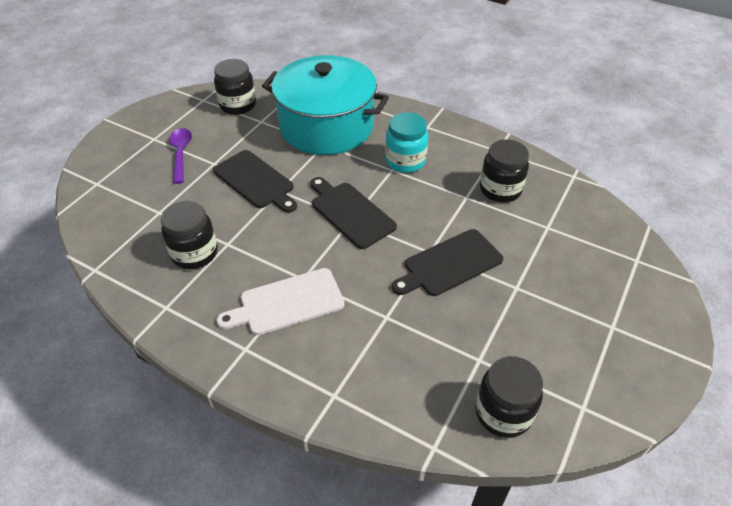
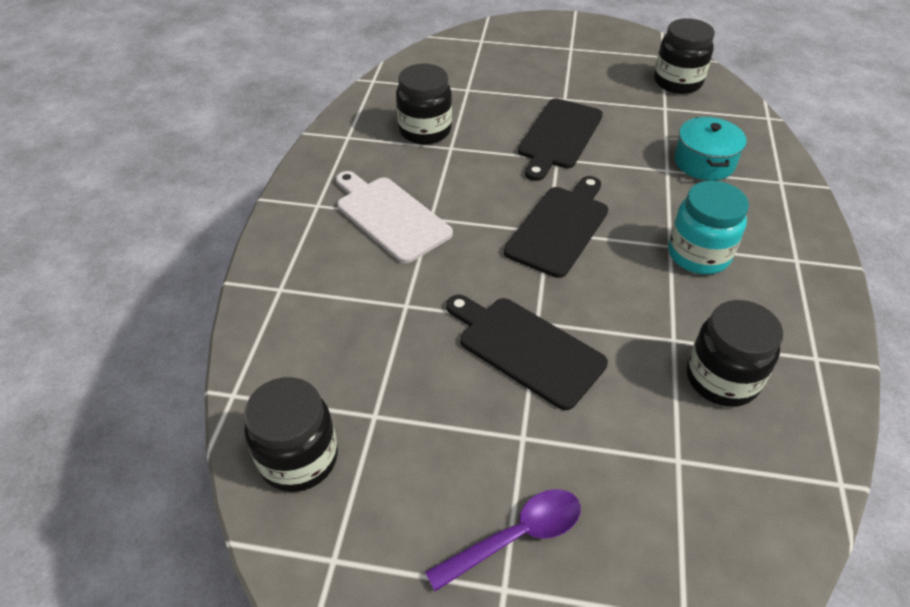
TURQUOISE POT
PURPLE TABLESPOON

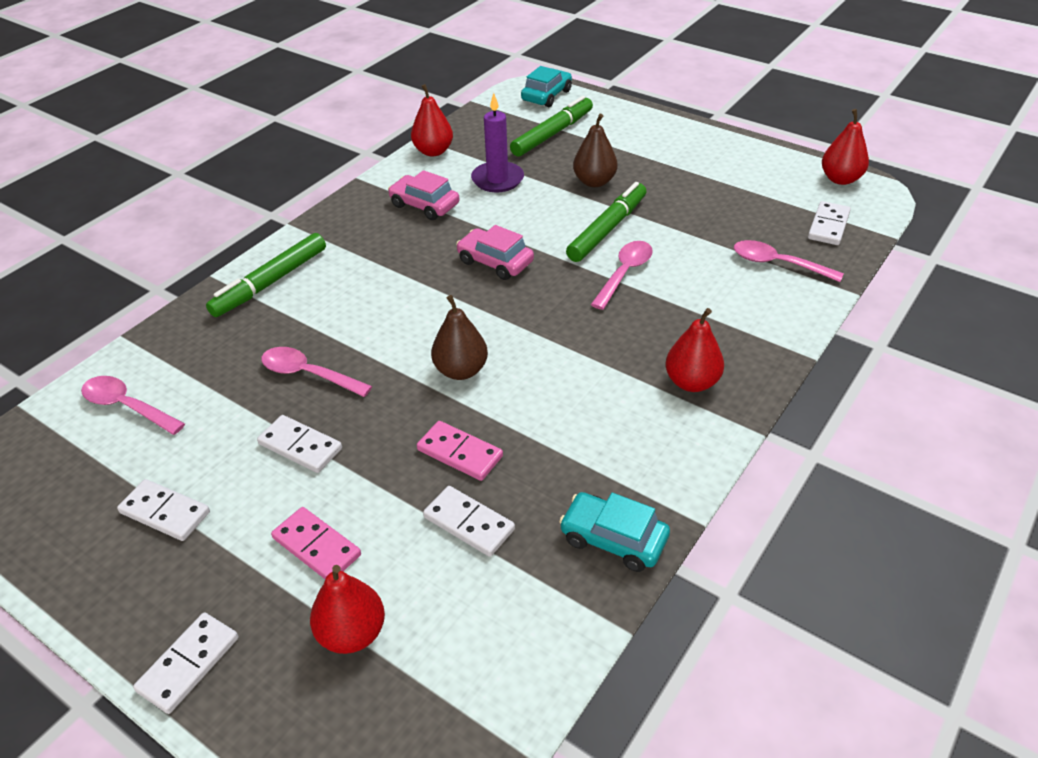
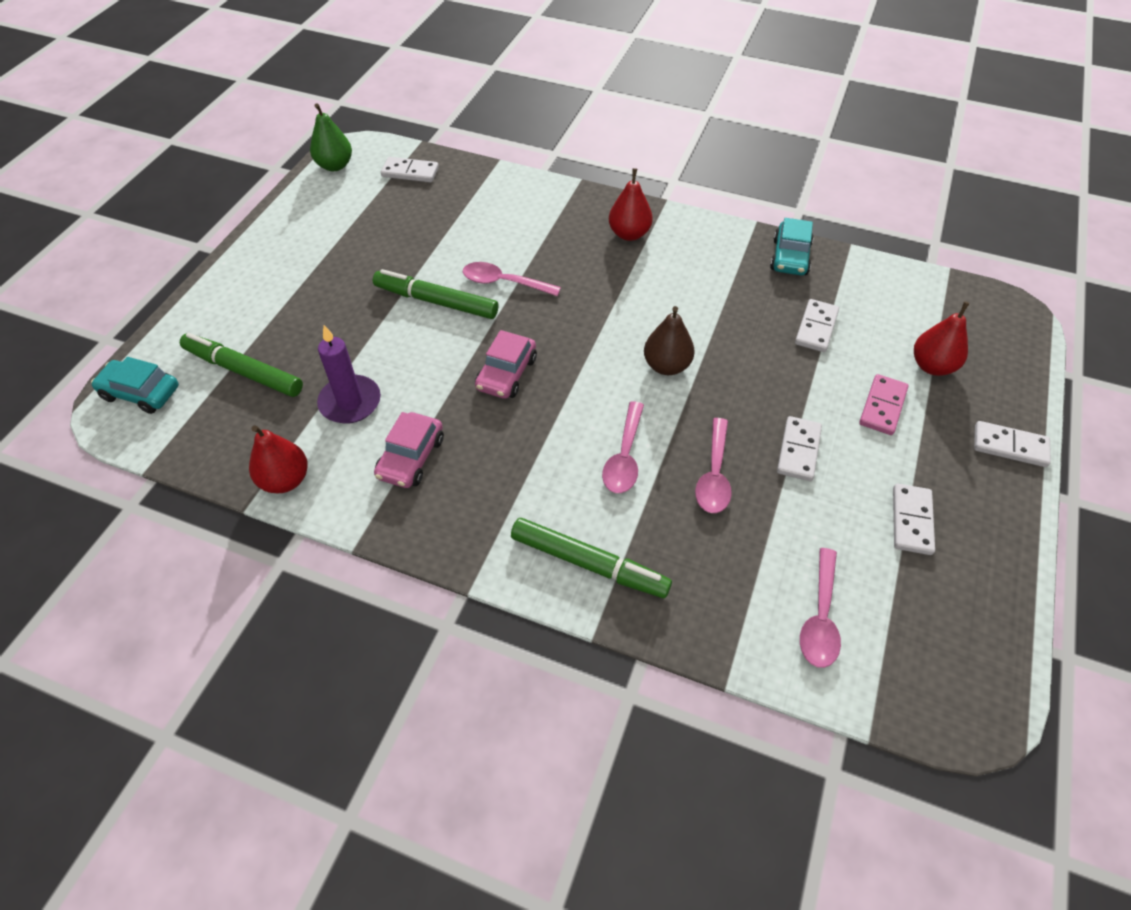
LEAF-GREEN PEAR FRUIT
RUSSET PEAR FRUIT (2nd from left in the first image)
ROSE-PINK TABLESPOON (2nd from left)
ROSE-PINK DOMINO (2nd from left in the first image)

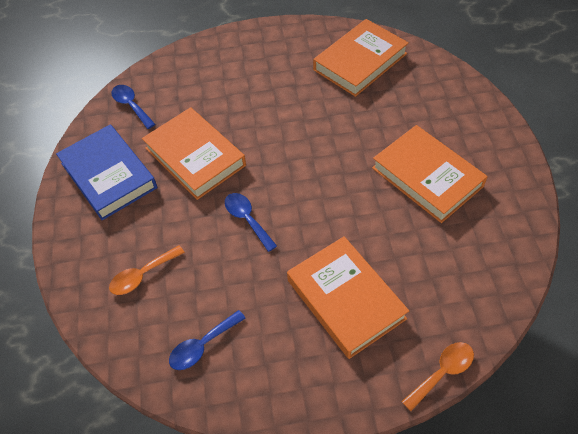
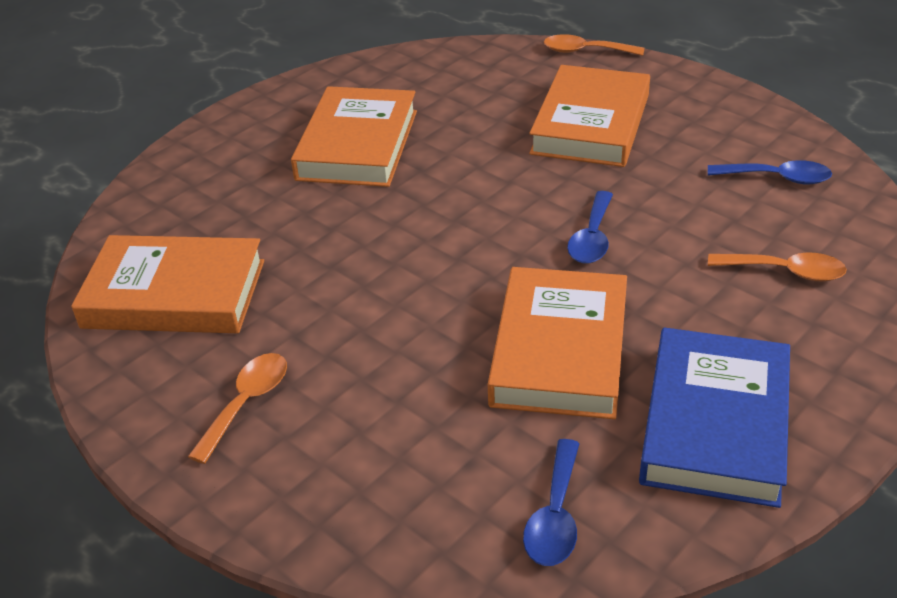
BRIGHT ORANGE TABLESPOON (1st from left)

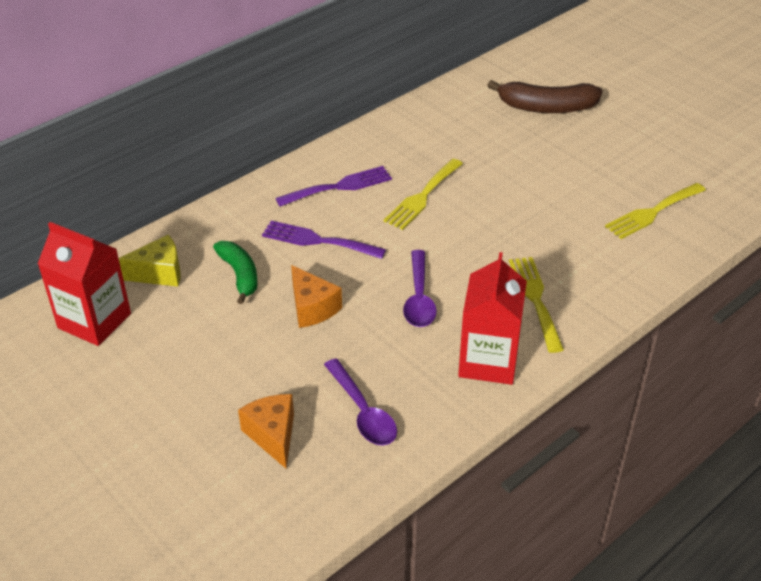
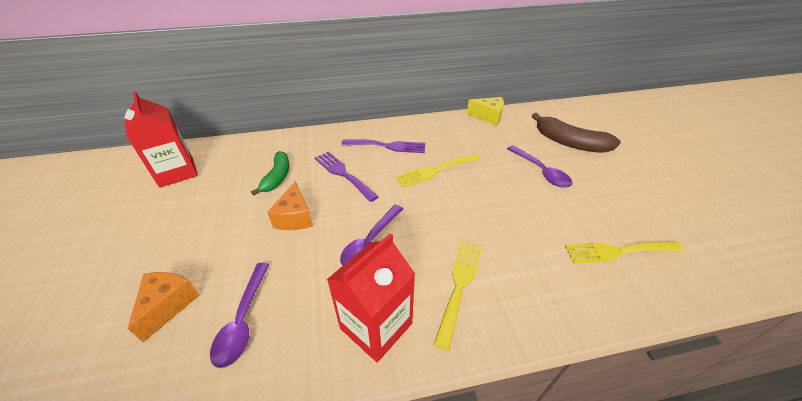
BRIGHT YELLOW PIECE OF CHEESE
PURPLE TABLESPOON (3rd from left)

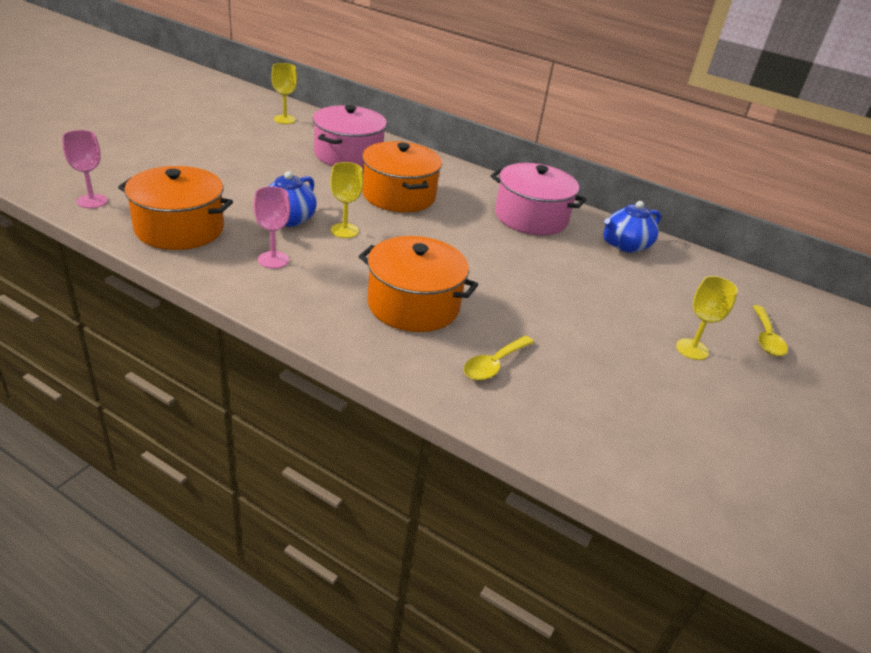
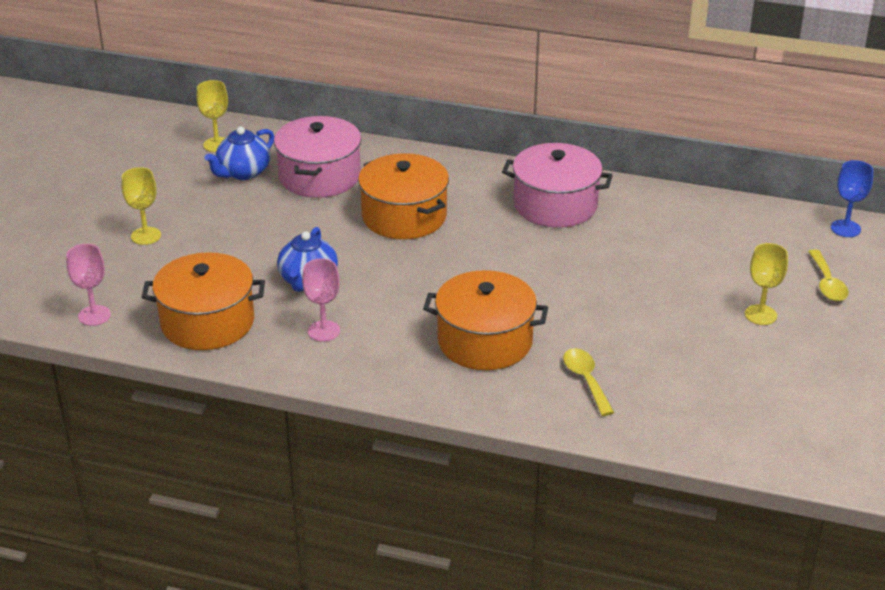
BRIGHT YELLOW CHALICE (1st from left)
BLUE TEAPOT (1st from left)
BRIGHT YELLOW TABLESPOON (1st from left)
BLUE CHALICE

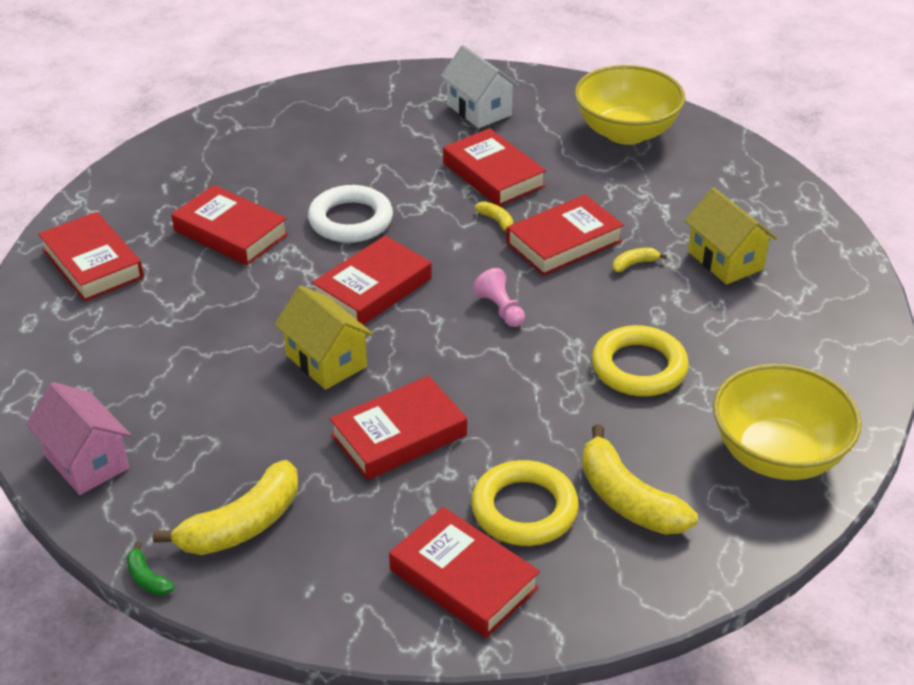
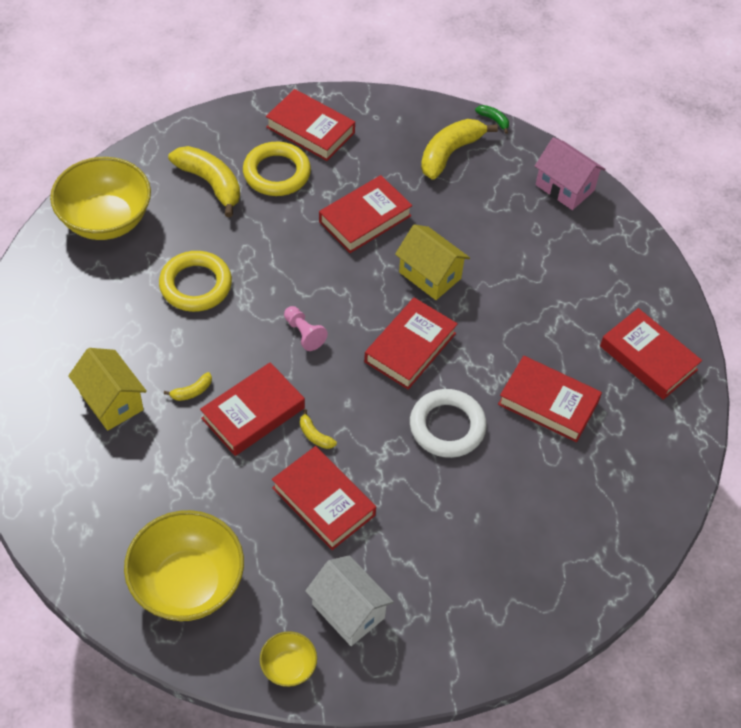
BRIGHT YELLOW BOWL (3rd from left)

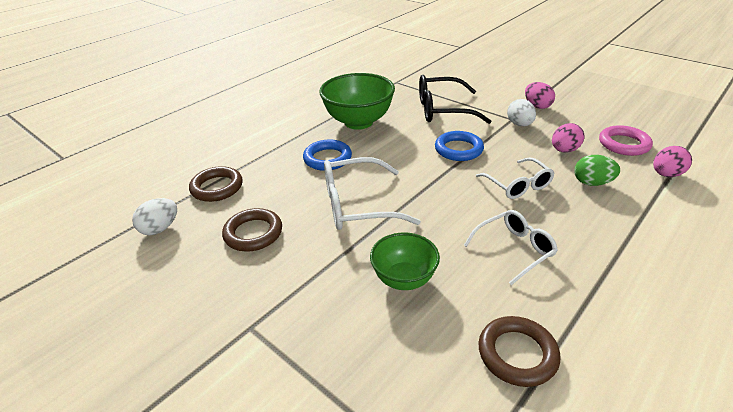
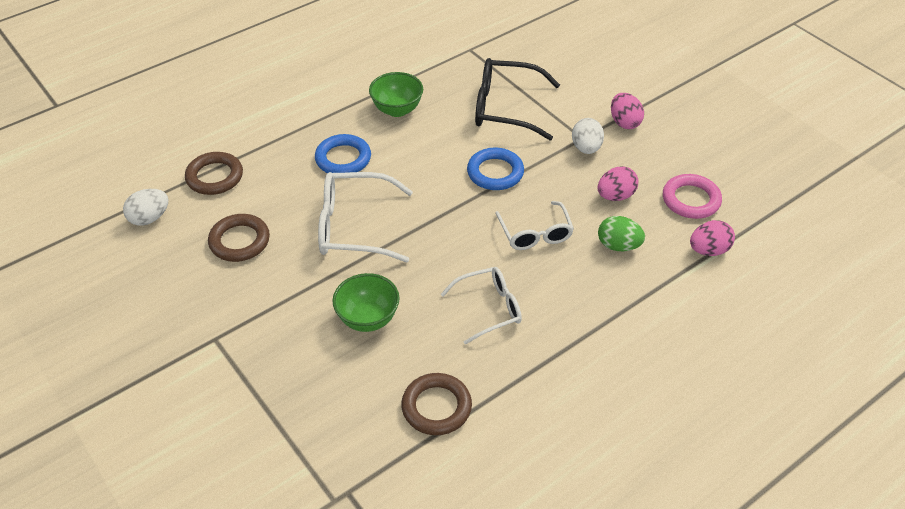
LEAF-GREEN BOWL (2nd from left)

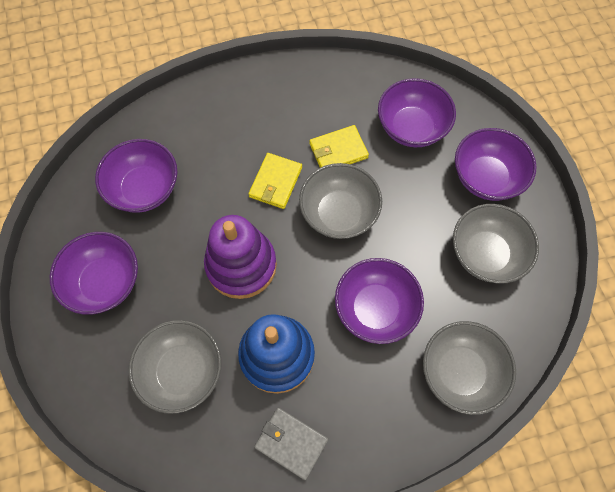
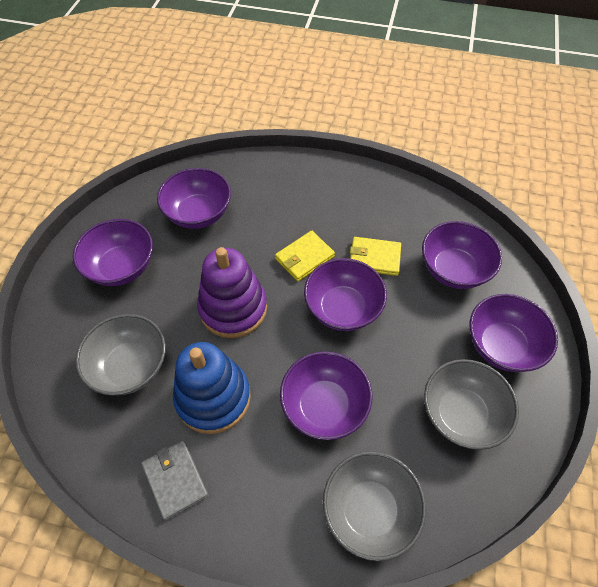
PURPLE BOWL (4th from left)

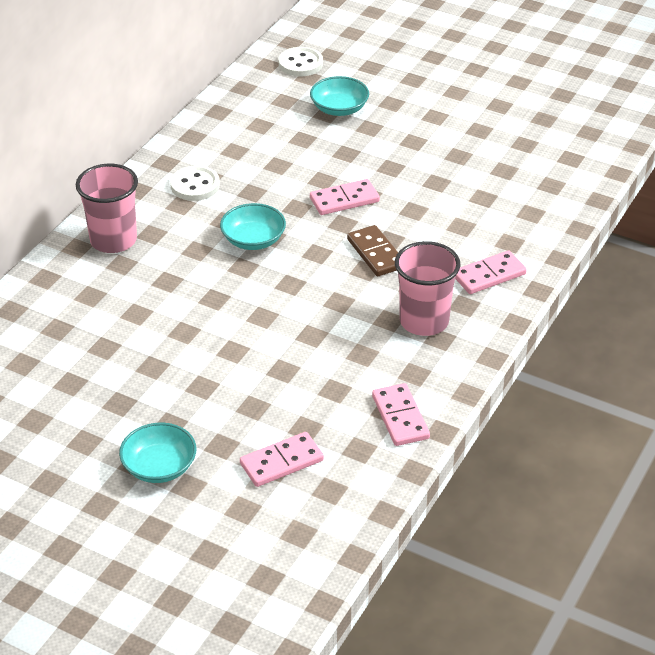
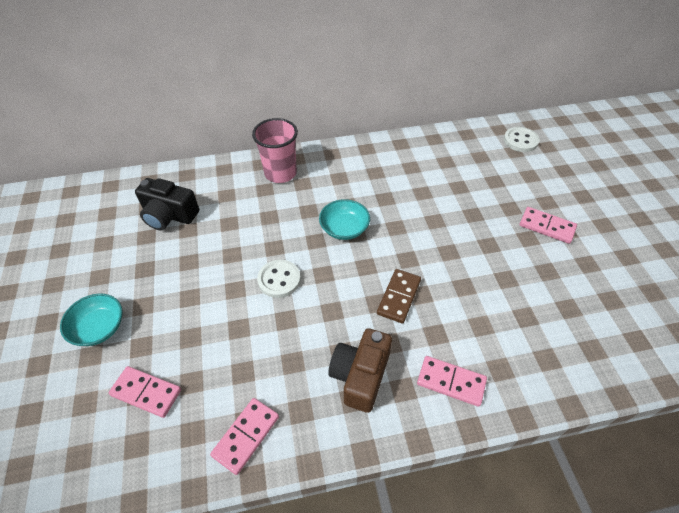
TURQUOISE BOWL (3rd from left in the first image)
SNOW-WHITE SHIRT BUTTON (1st from left)
ROSE-PINK DOMINO (4th from left)
RUSSET PHOTO CAMERA
EBONY PHOTO CAMERA

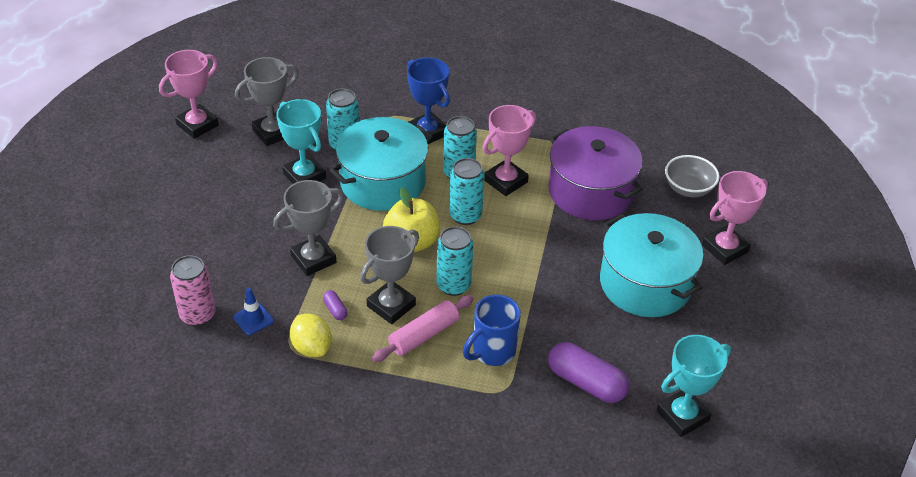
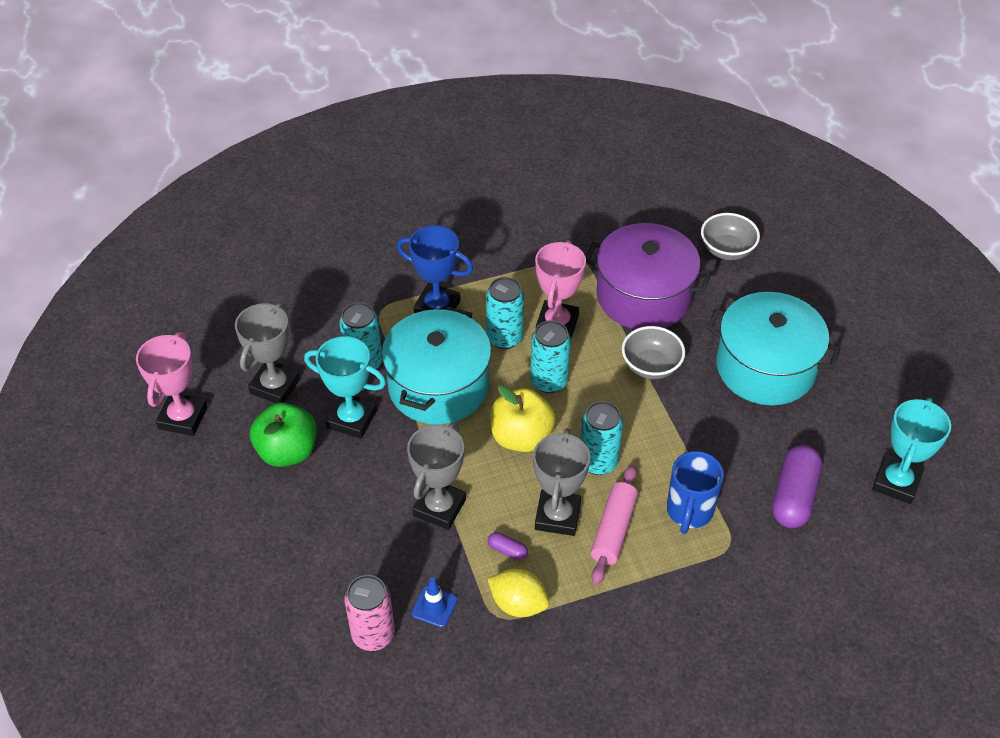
ROSE-PINK PRIZE CUP (3rd from left in the first image)
PURPLE CAPSULE (2nd from left)
ASH-GREY BOWL (1st from left)
LEAF-GREEN APPLE FRUIT

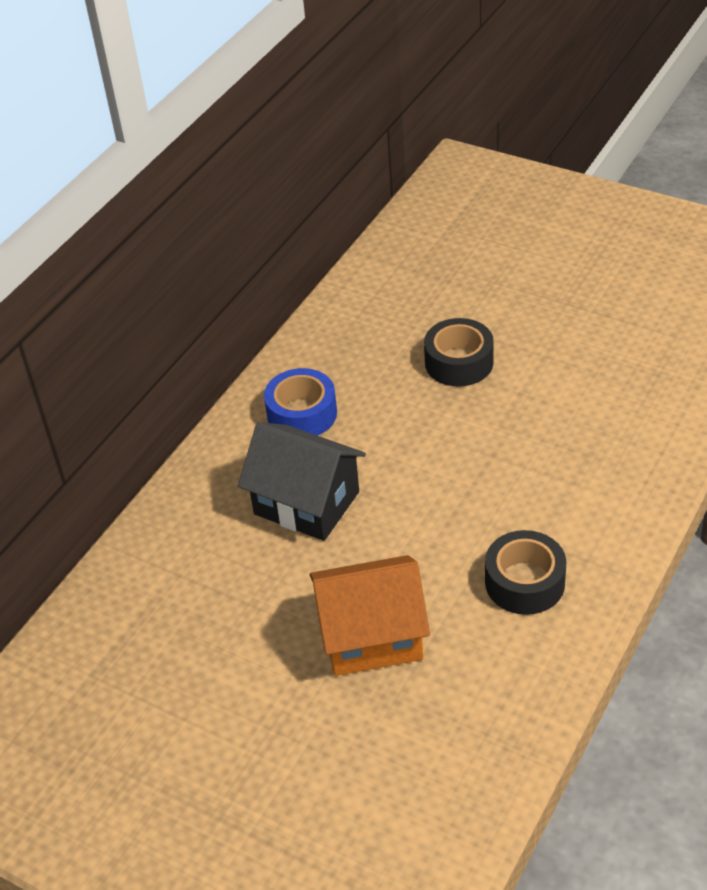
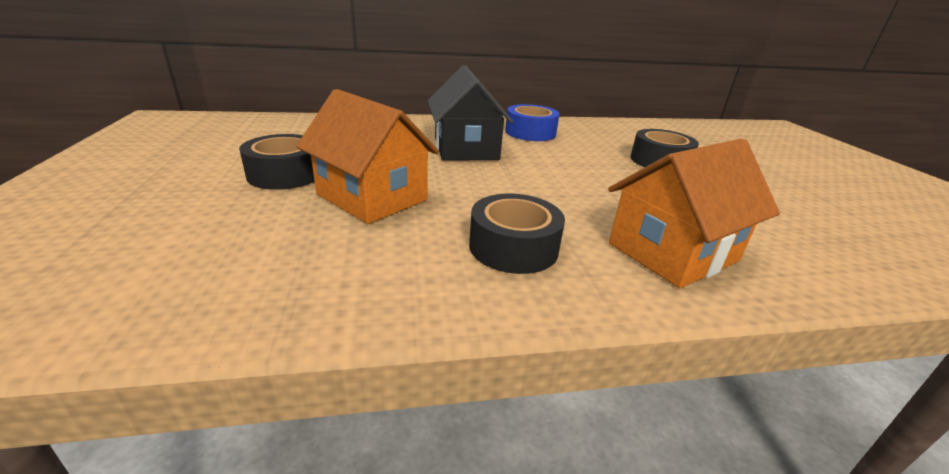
EBONY STICKY TAPE (1st from left)
BRIGHT ORANGE HOUSE (2nd from left)

